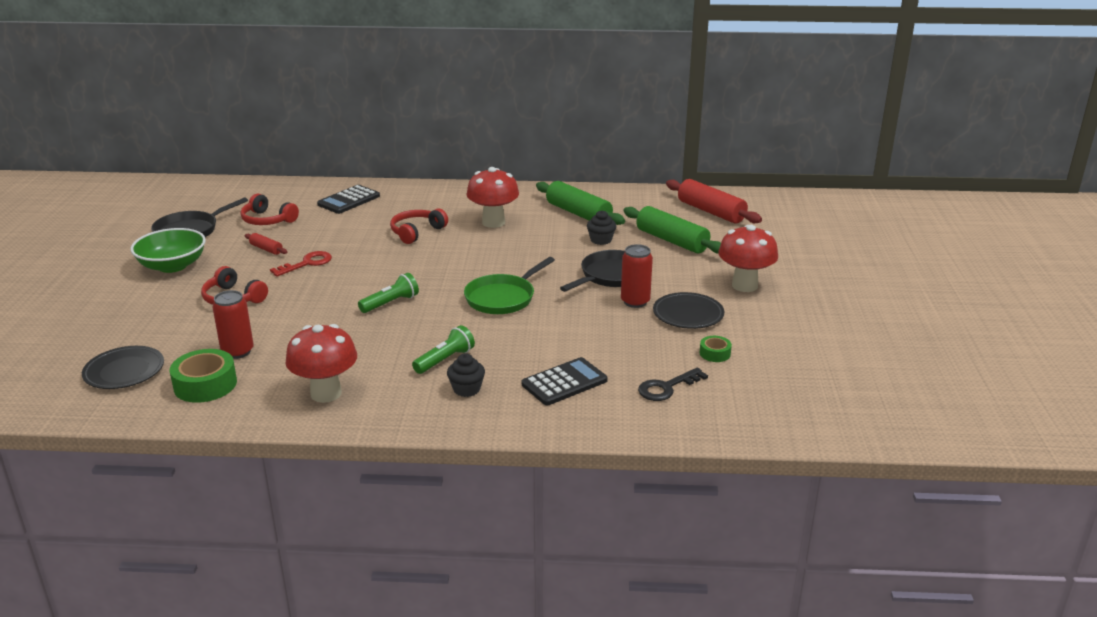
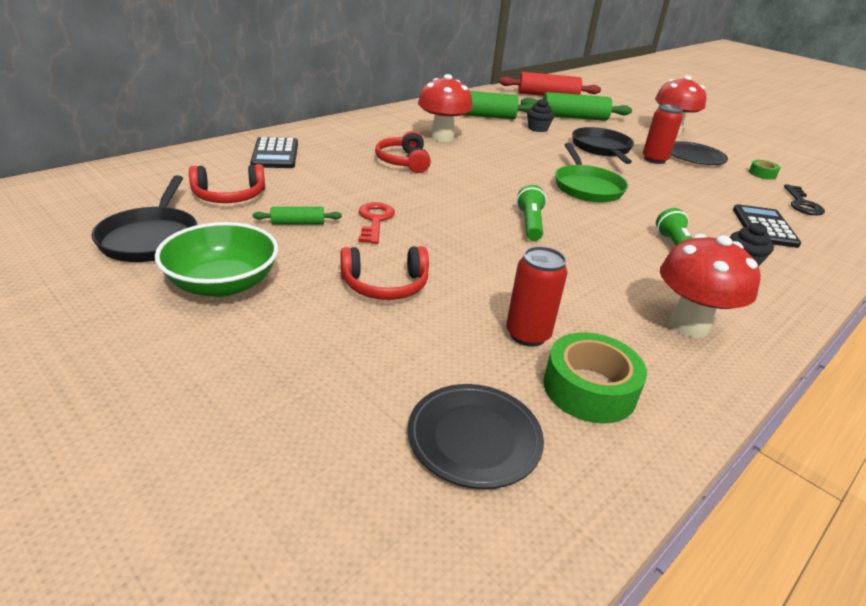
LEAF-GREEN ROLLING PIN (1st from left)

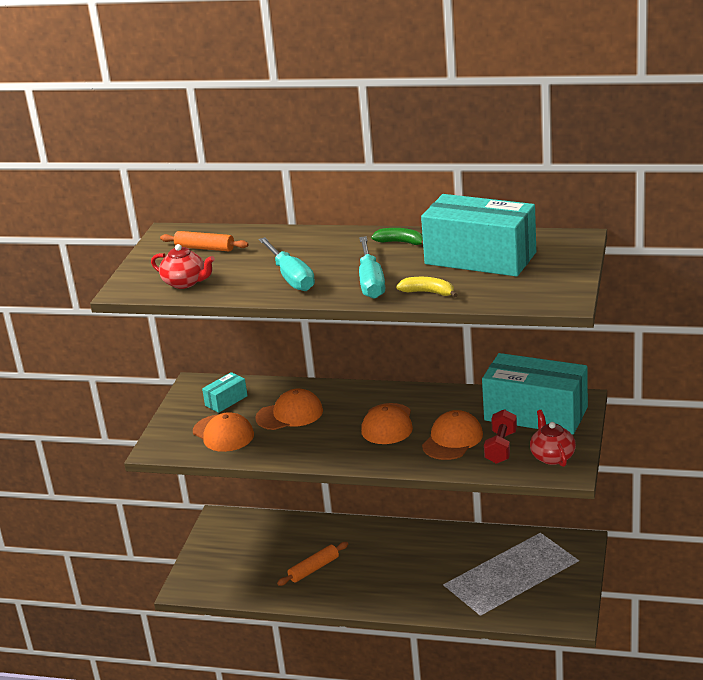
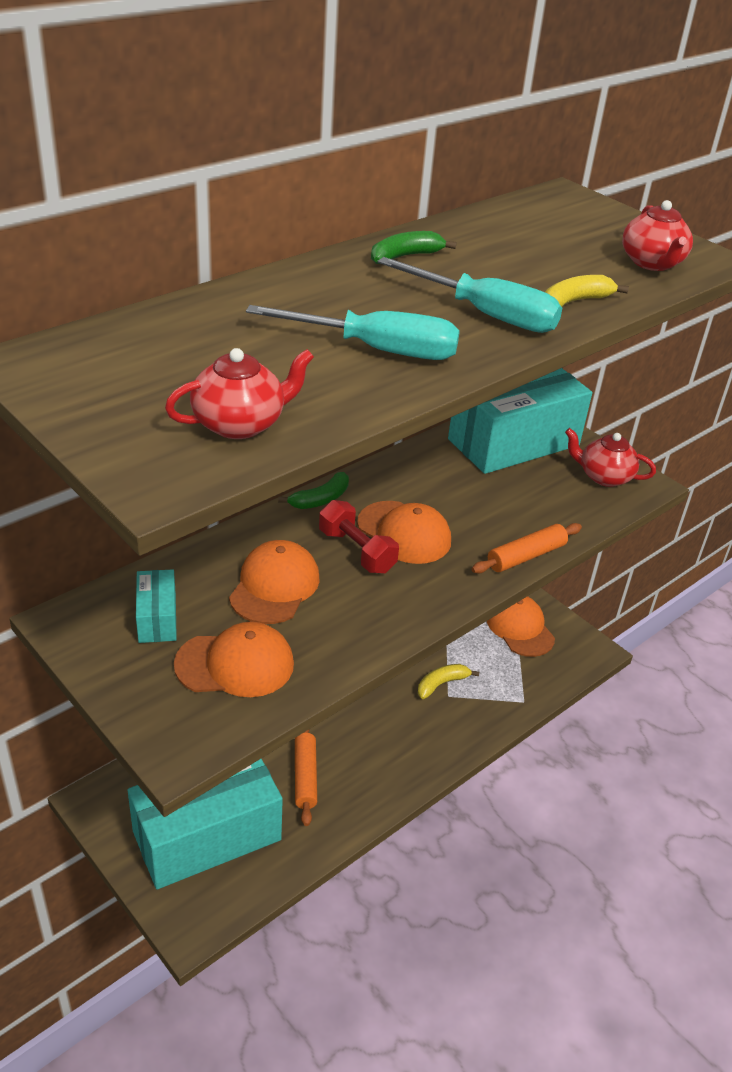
TURQUOISE PACKAGE (2nd from left)
BRIGHT ORANGE ROLLING PIN (2nd from left)
SCARLET FREE WEIGHT
BRIGHT ORANGE CAP (4th from left)
SCARLET TEAPOT (3rd from left)
LEAF-GREEN BANANA (1st from left)
BRIGHT YELLOW BANANA (1st from left)

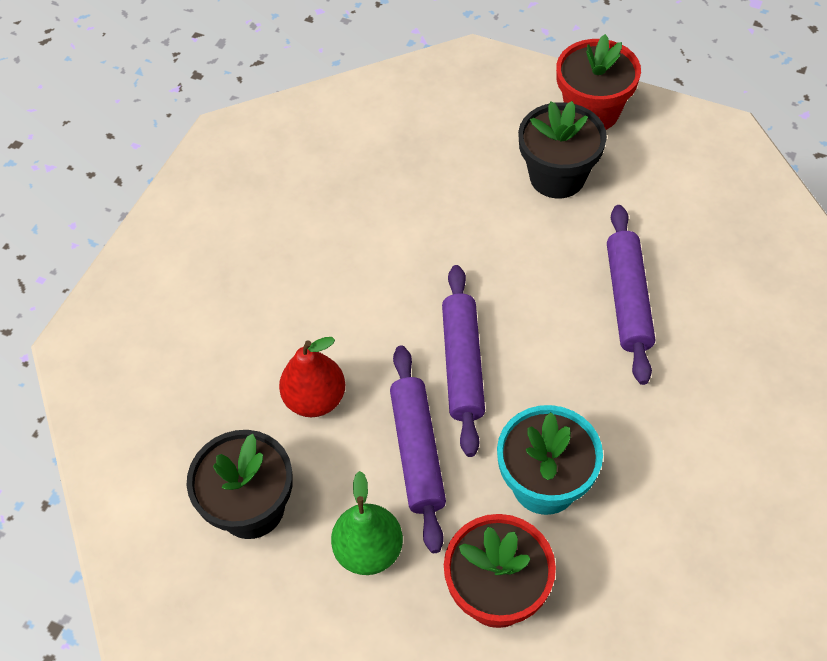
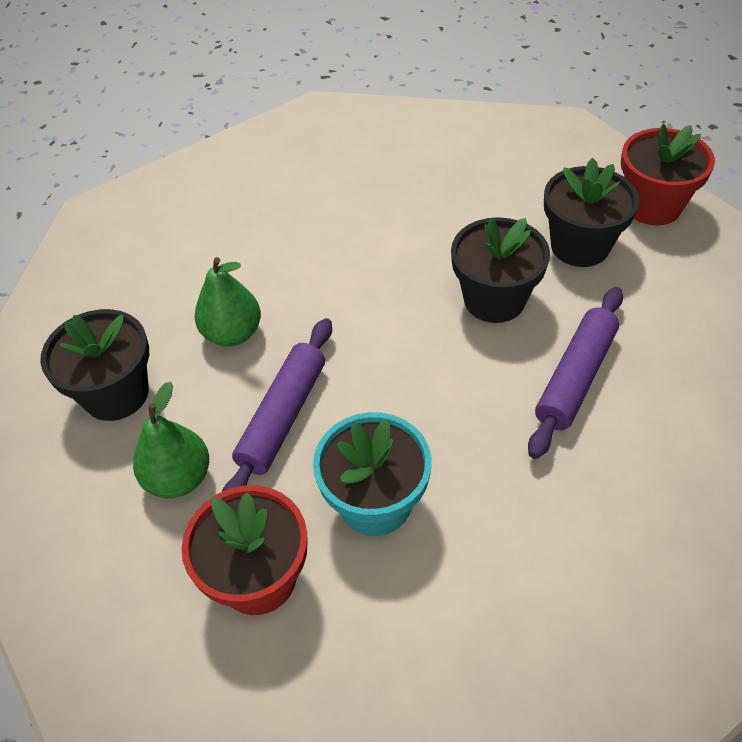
PURPLE ROLLING PIN (2nd from left in the first image)
LEAF-GREEN PEAR FRUIT (2nd from left)
EBONY FLOWER POT (2nd from left)

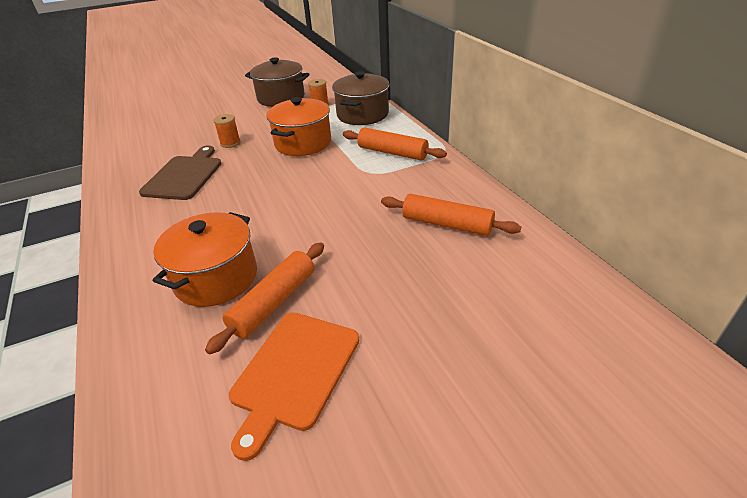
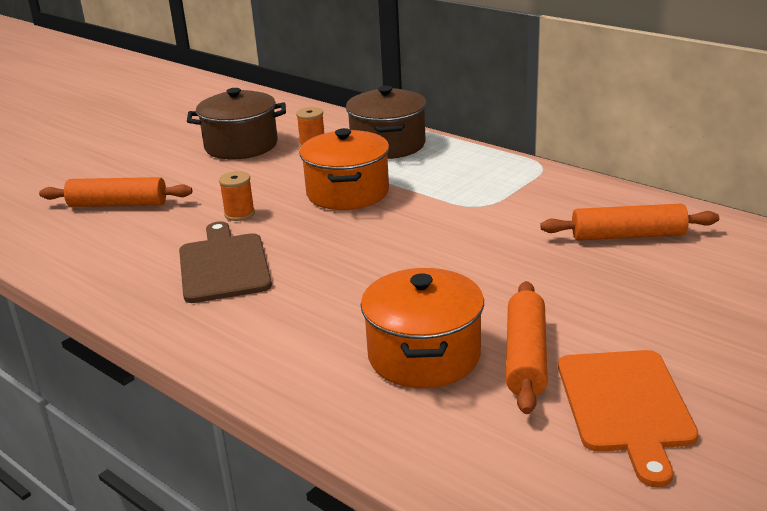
BRIGHT ORANGE ROLLING PIN (1st from left)

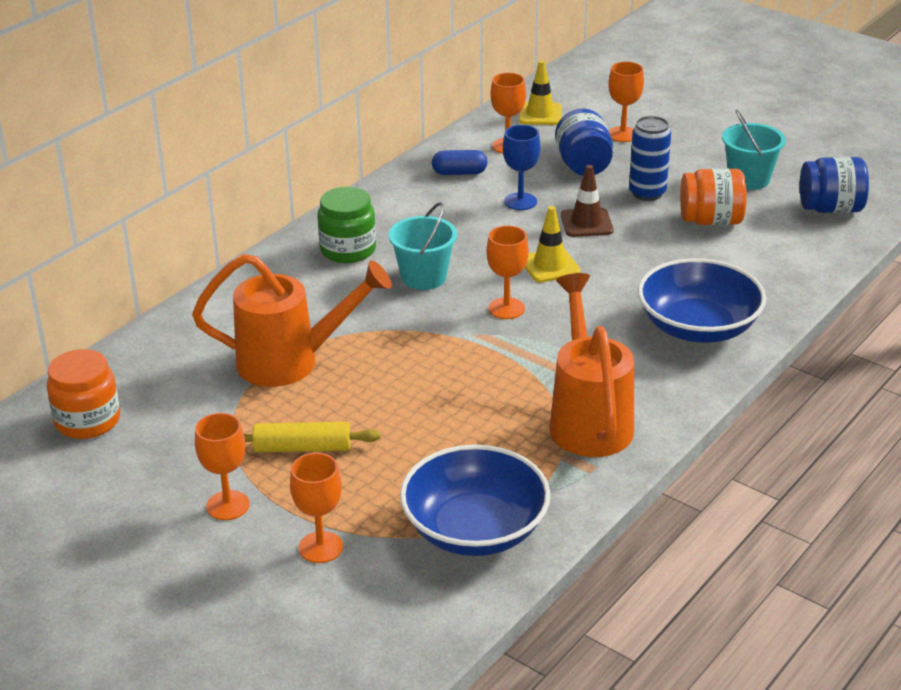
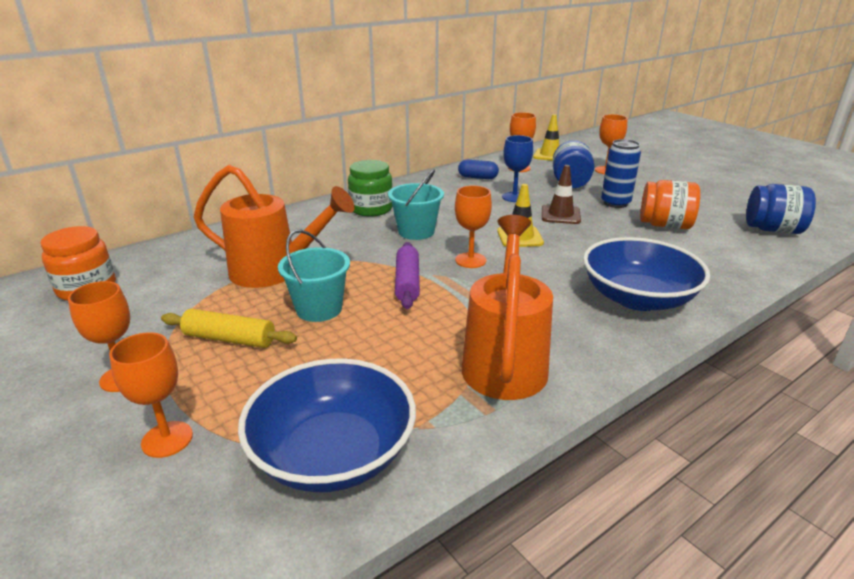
TURQUOISE PAIL (1st from left)
PURPLE ROLLING PIN

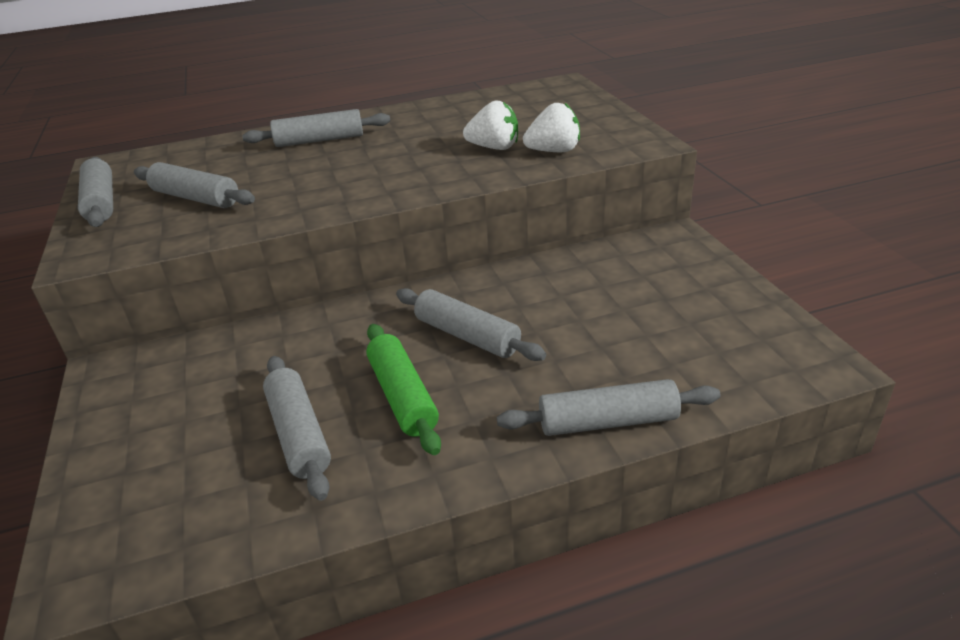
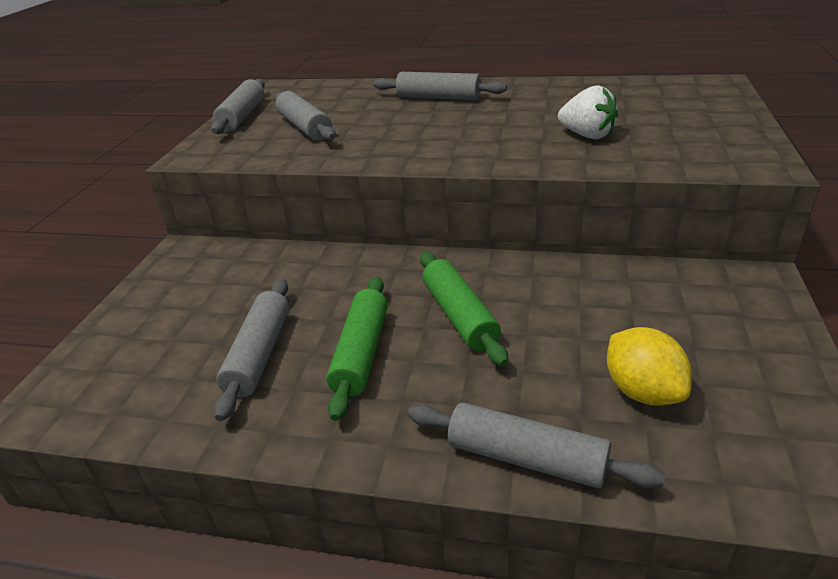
SNOW-WHITE STRAWBERRY (2nd from left in the first image)
LEAF-GREEN ROLLING PIN (2nd from left)
BRIGHT YELLOW TOY LEMON

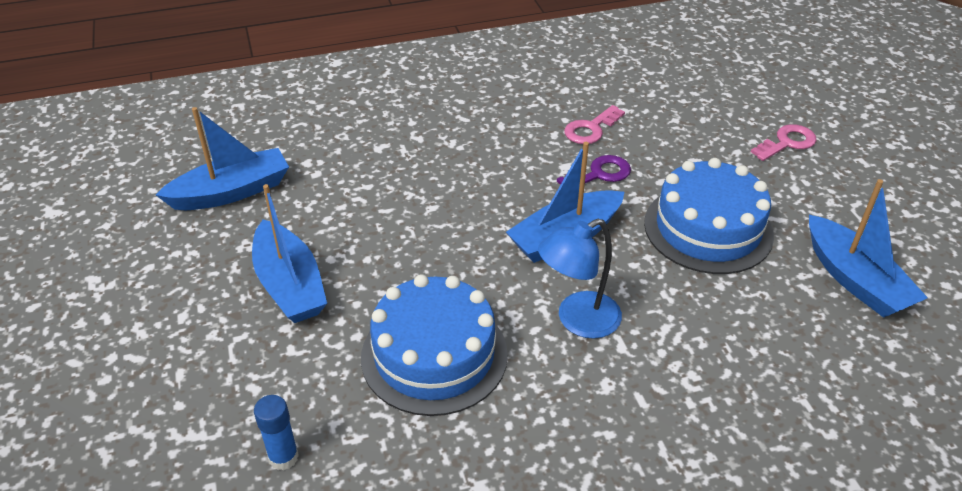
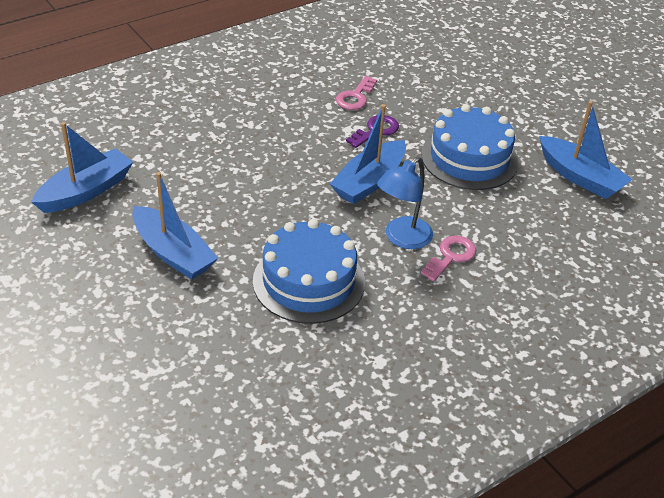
ROSE-PINK DOOR KEY (2nd from left)
BLUE GLUE

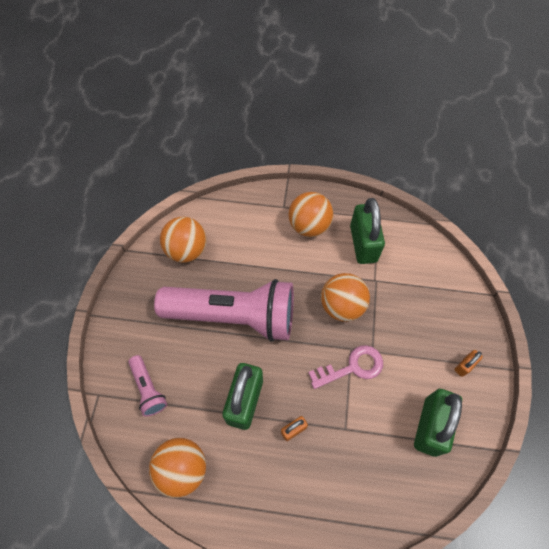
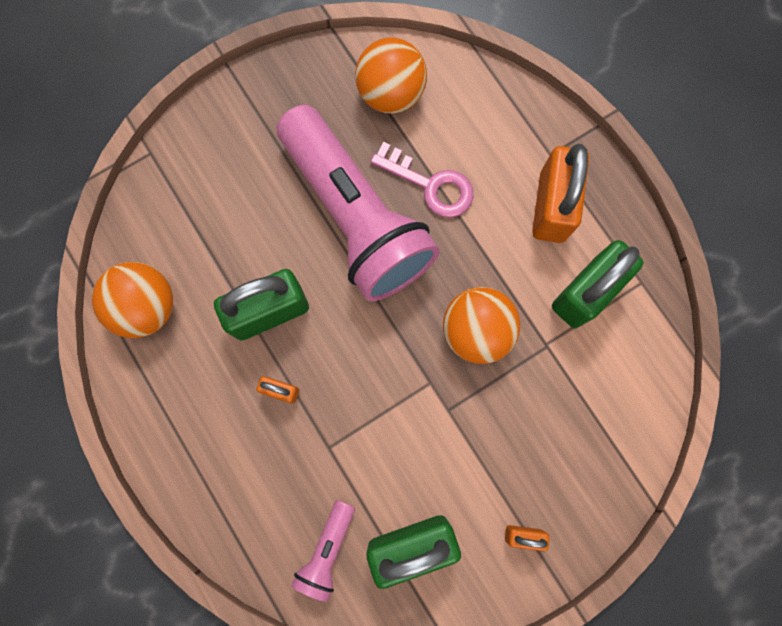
BRIGHT ORANGE SMALL LOCK (3rd from left)
ROSE-PINK DOOR KEY
ROSE-PINK TORCH (1st from left)

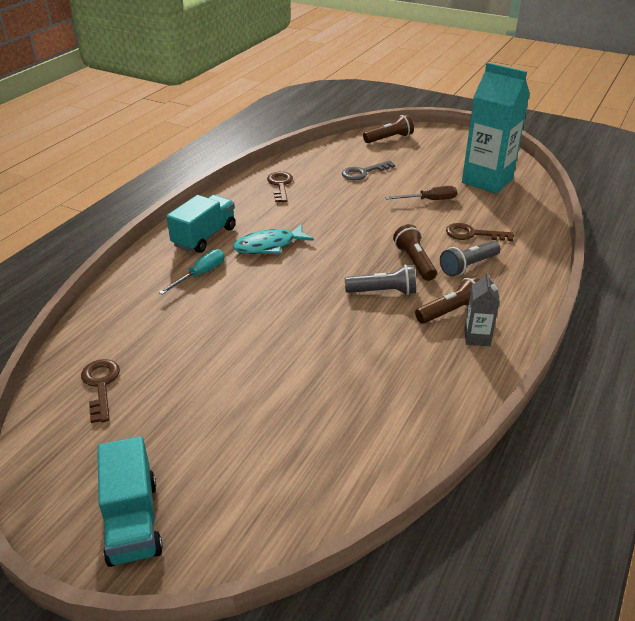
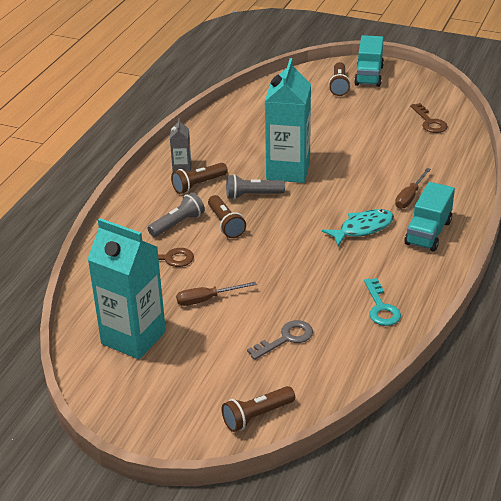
TURQUOISE DOOR KEY
RUSSET HAND SCREWDRIVER (2nd from left)
TURQUOISE TOY TRUCK (1st from left)
TURQUOISE JUICE CARTON (2nd from left)
RUSSET TORCH (4th from left)

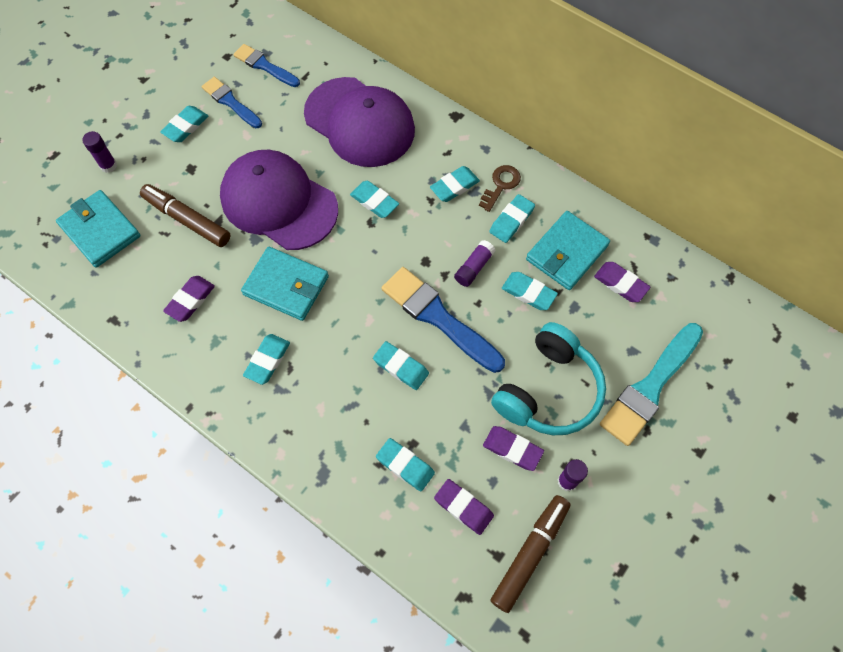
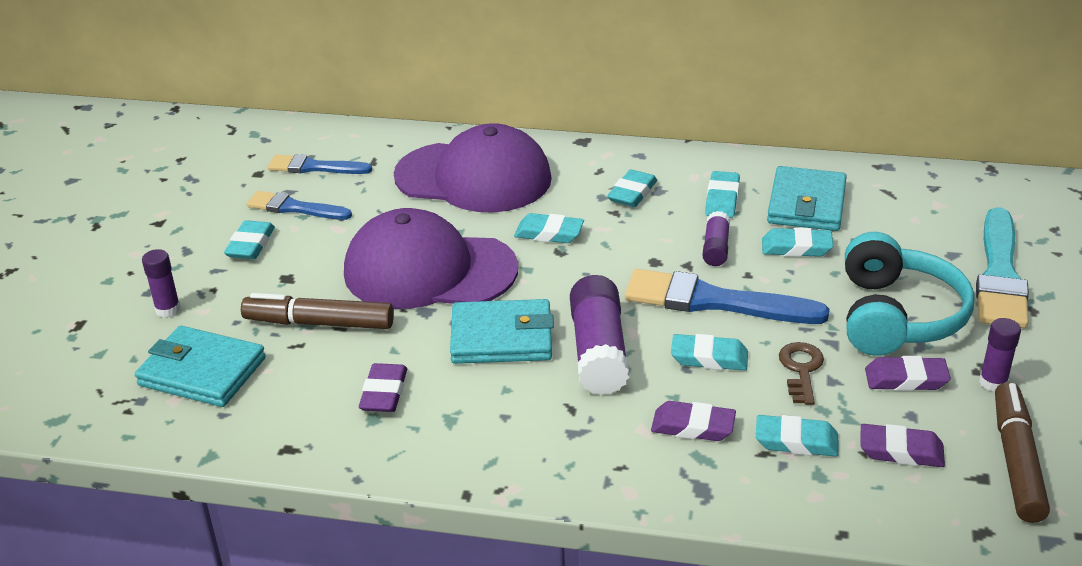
RUSSET DOOR KEY
PURPLE ERASER (2nd from left)
TURQUOISE ERASER (2nd from left in the first image)
PURPLE GLUE (2nd from left)

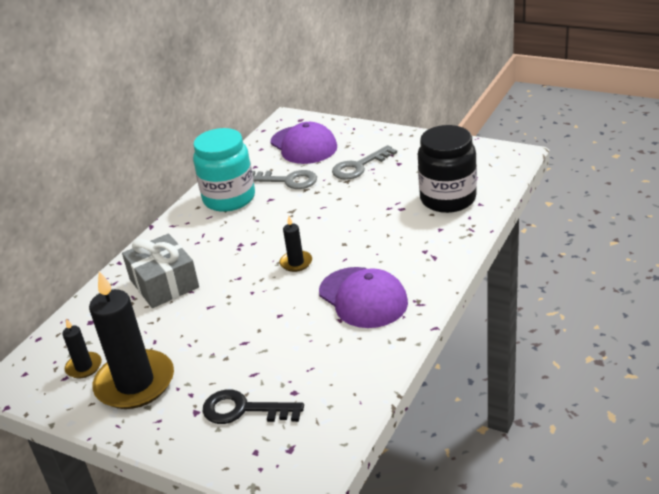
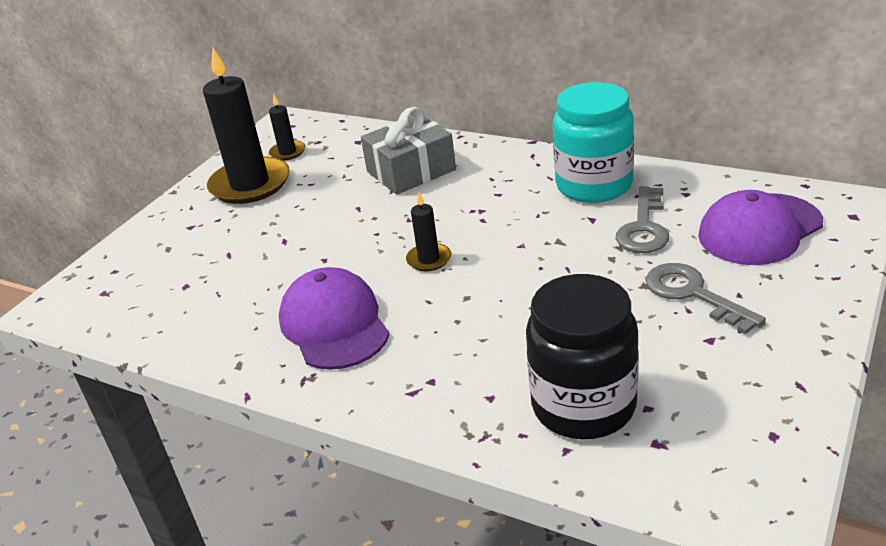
PURPLE CAP (1st from left)
EBONY DOOR KEY

